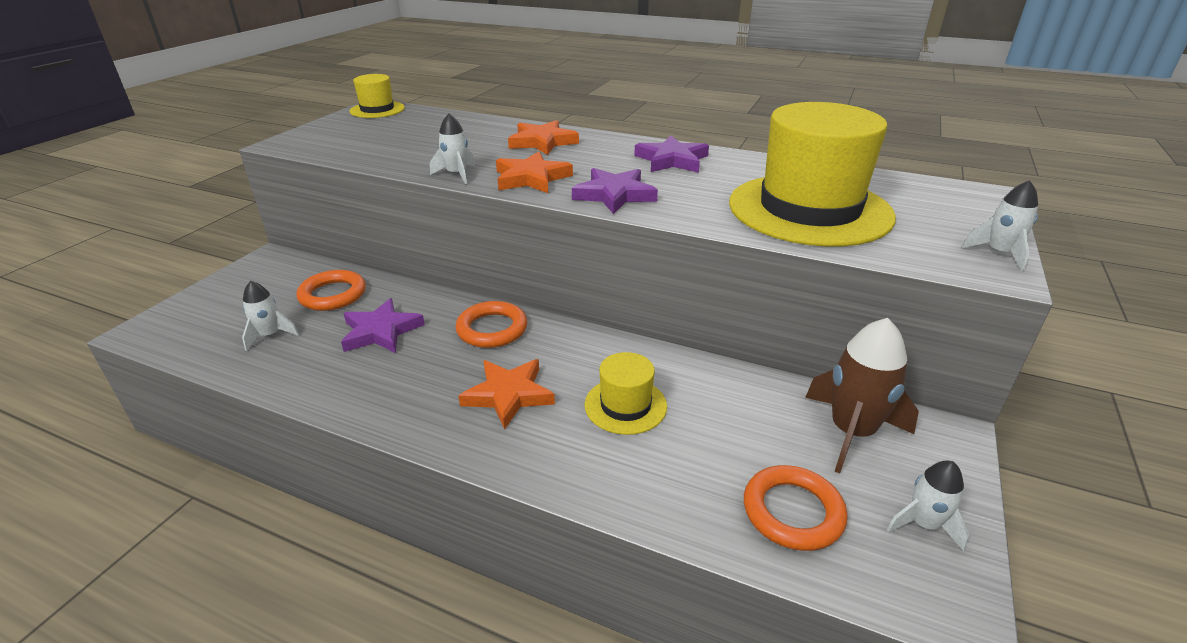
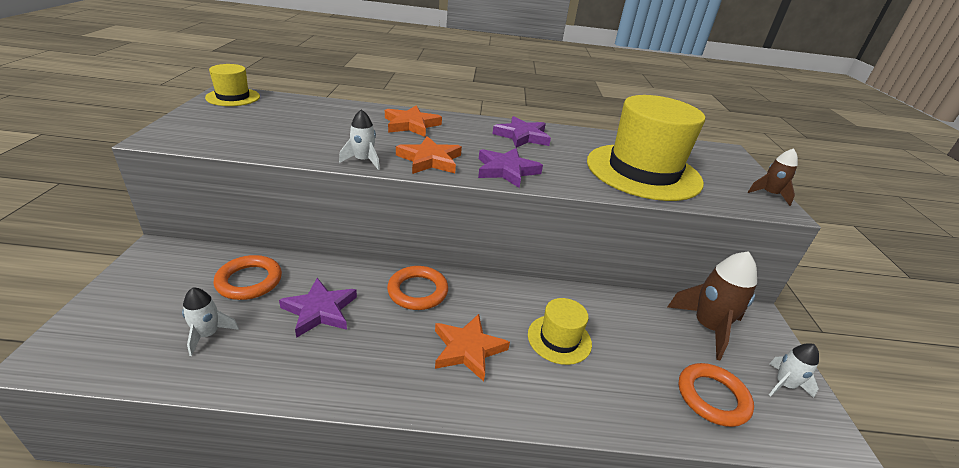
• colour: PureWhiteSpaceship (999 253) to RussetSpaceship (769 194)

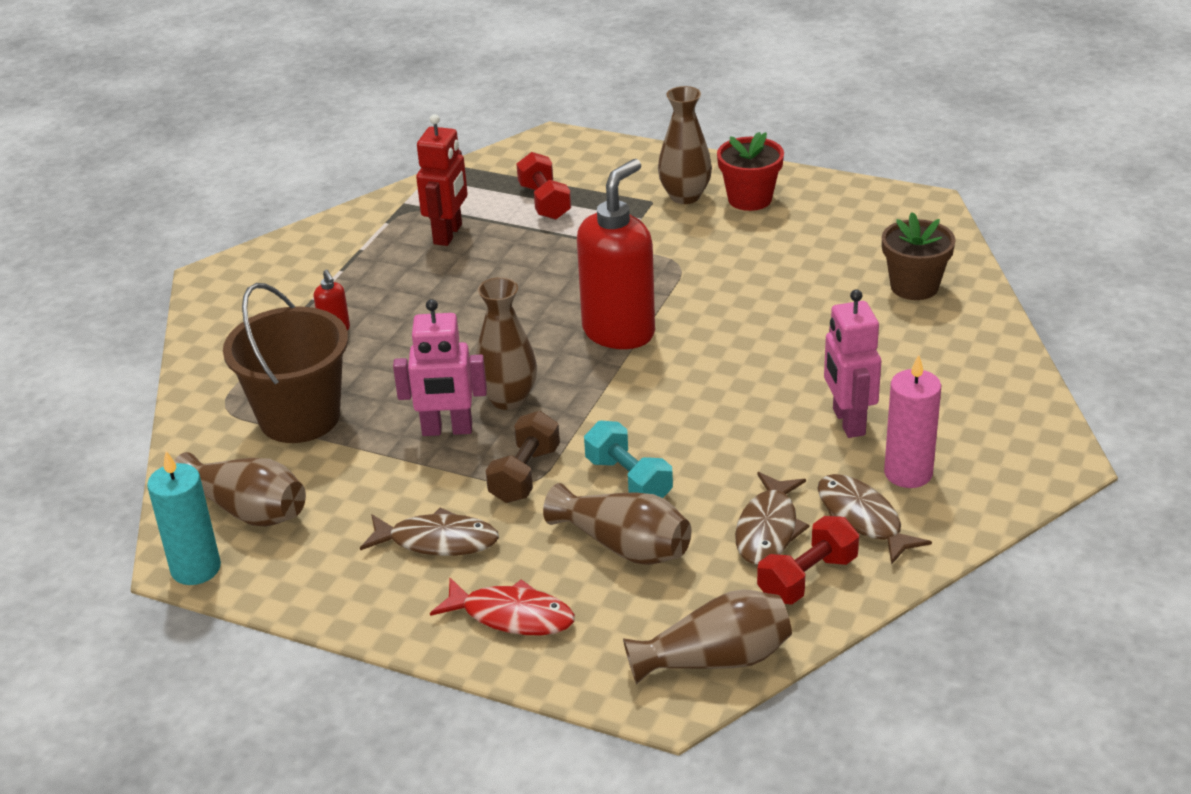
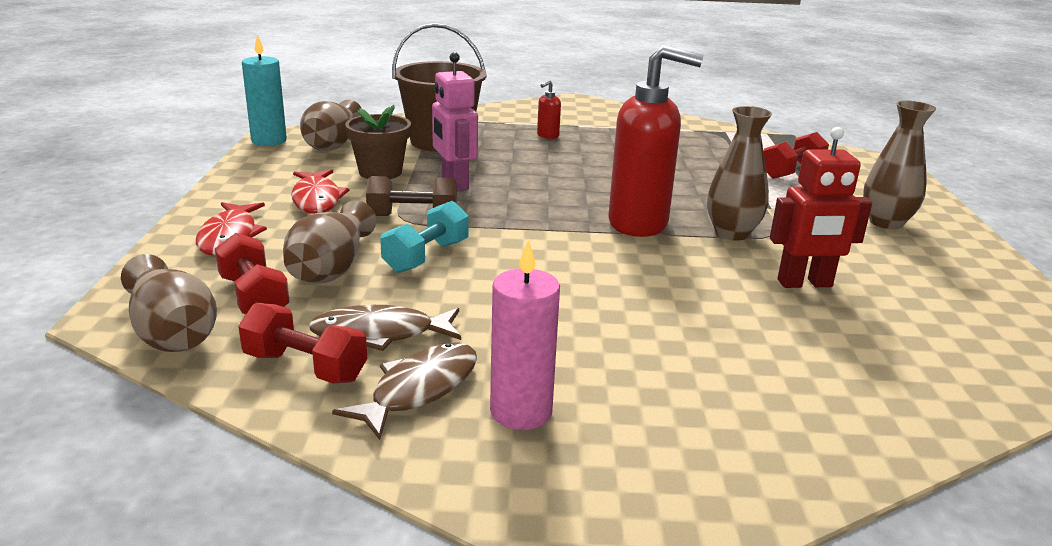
• missing: RedFlowerPot (749 199)
• missing: RosePinkRobotFigure (848 422)
• appeared: RedHandWeight (254 297)
• relocated: RedRobotFigure (448 234) to (805 284)
• relocated: RussetTallVase (508 399) to (732 233)
• relocated: RussetFlowerPot (914 286) to (380 172)
• colour: RussetToyFish (437 541) to RedToyFish (317 199)

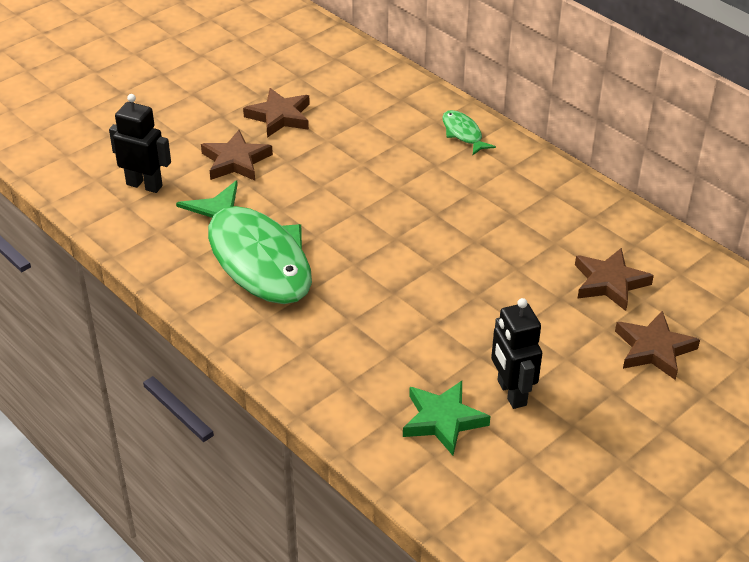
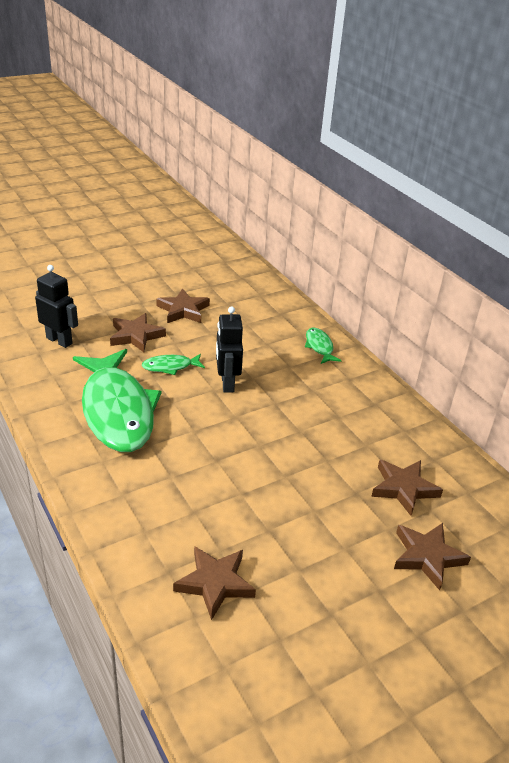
• appeared: LeafGreenToyFish (170 367)
• relocated: BlackRobotFigure (511 393) to (227 383)
• colour: LeafGreenStarShape (443 420) to RussetStarShape (215 583)

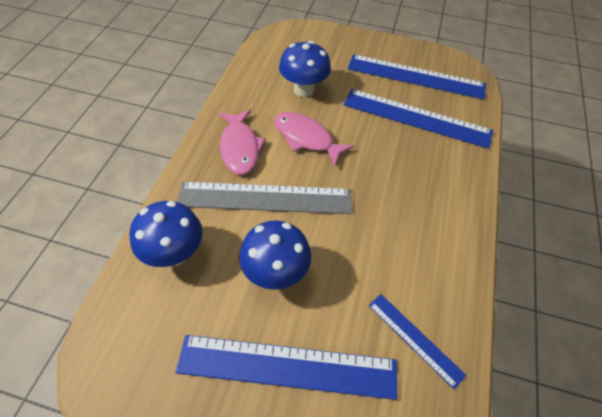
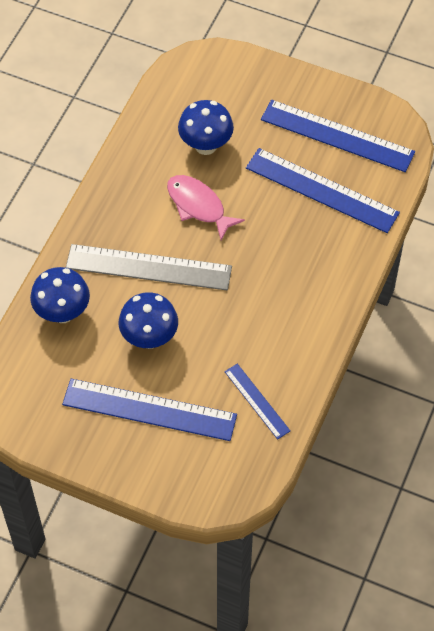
• missing: RosePinkToyFish (240 148)

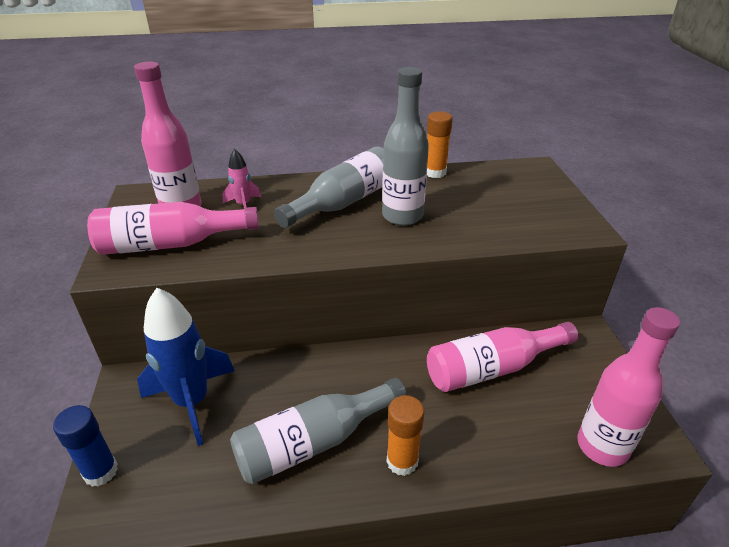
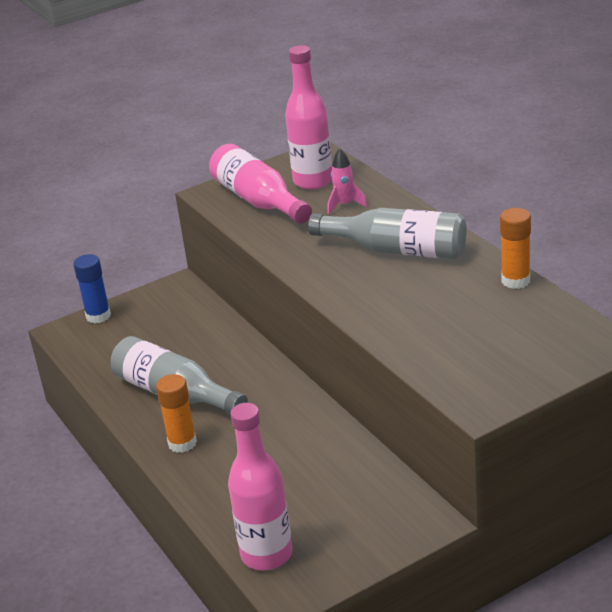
• missing: RoyalBlueSpaceship (192 402)
• missing: GreyBottle (402 216)
• missing: RosePinkBottle (492 368)

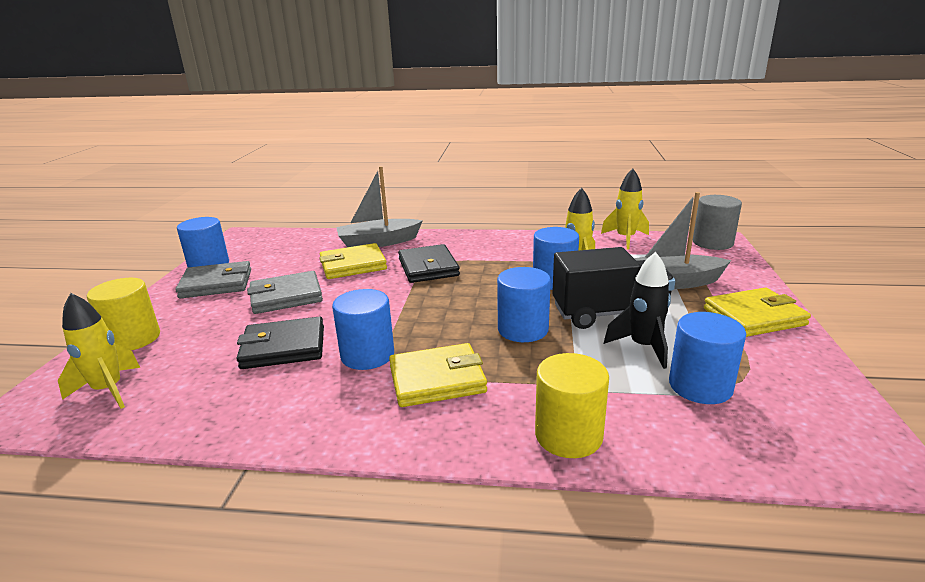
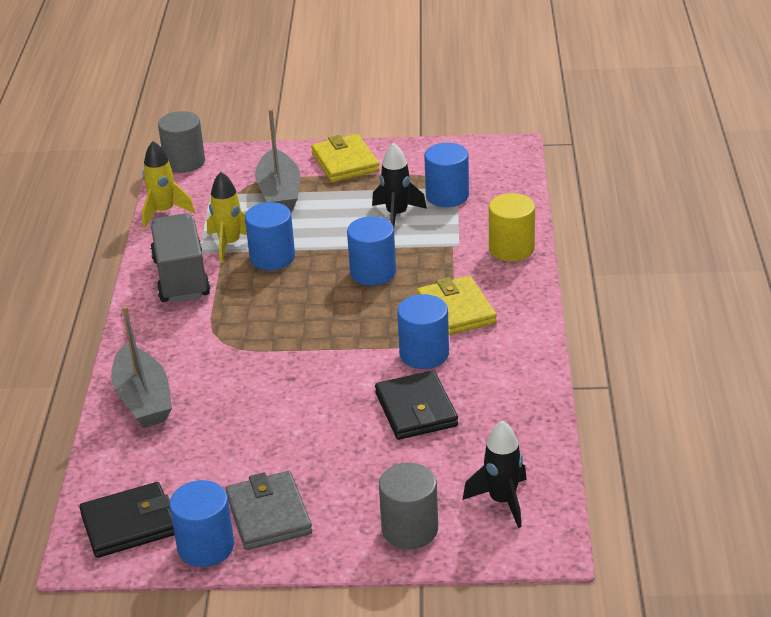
• missing: GreyBillfold (286 296)
• missing: YellowBillfold (353 265)
• missing: BlackLorry (609 313)
• appeared: GreyLorry (181 278)
• relocated: BlackBillfold (428 267) to (129 524)
• colour: YellowSpaceship (108 390) to BlackSpaceship (502 501)
• colour: YellowCylinder (133 339) to GreyCylinder (410 529)

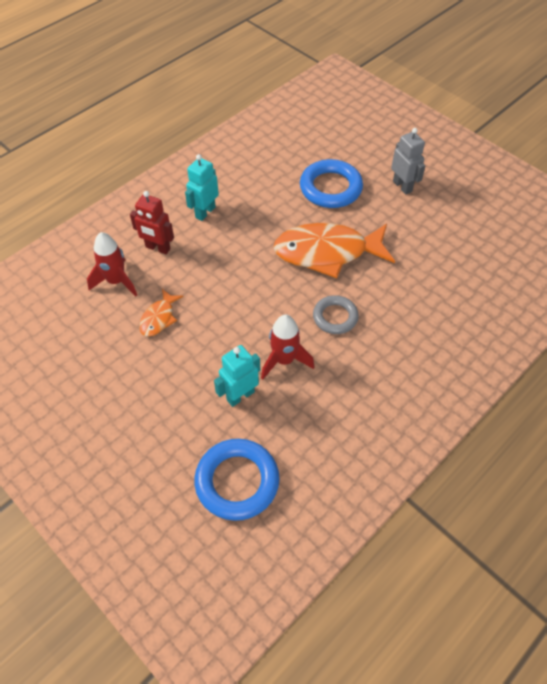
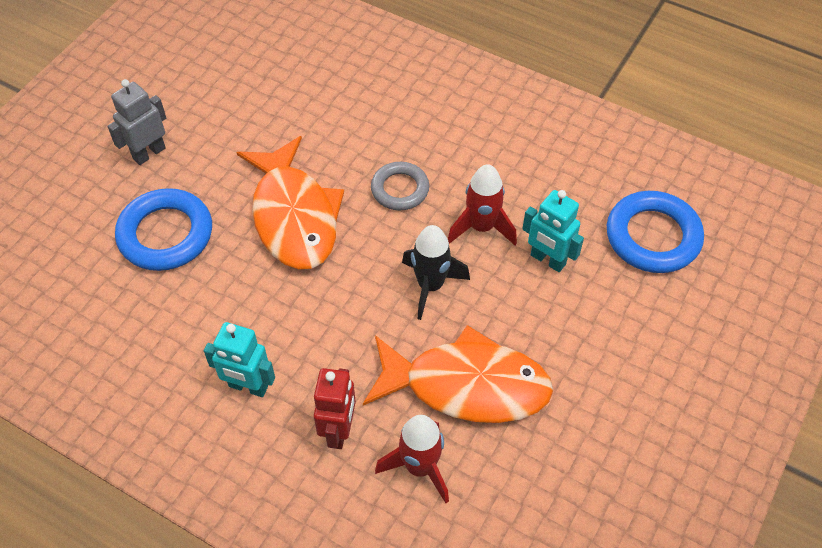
• appeared: BlackSpaceship (430 286)
• size: OrangeToyFish (159 318) = (466 385) x2.14

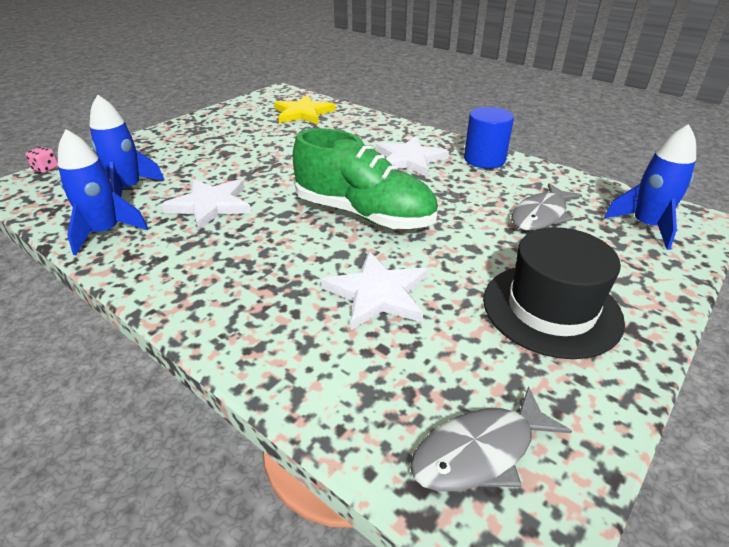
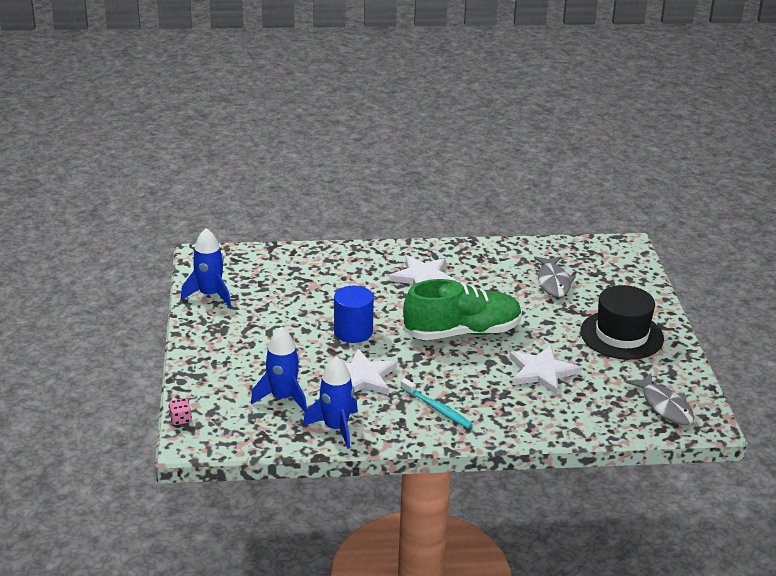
• missing: YellowStarShape (303 113)
• appeared: AquaDentalBrush (437 408)
• relocated: RoyalBlueCylinder (484 159) to (353 332)
• relocated: RoyalBlueSpaceship (646 226) to (209 295)
• spun: GreyToyFish (480 452) = (665 406) 45 degrees counterclockwise

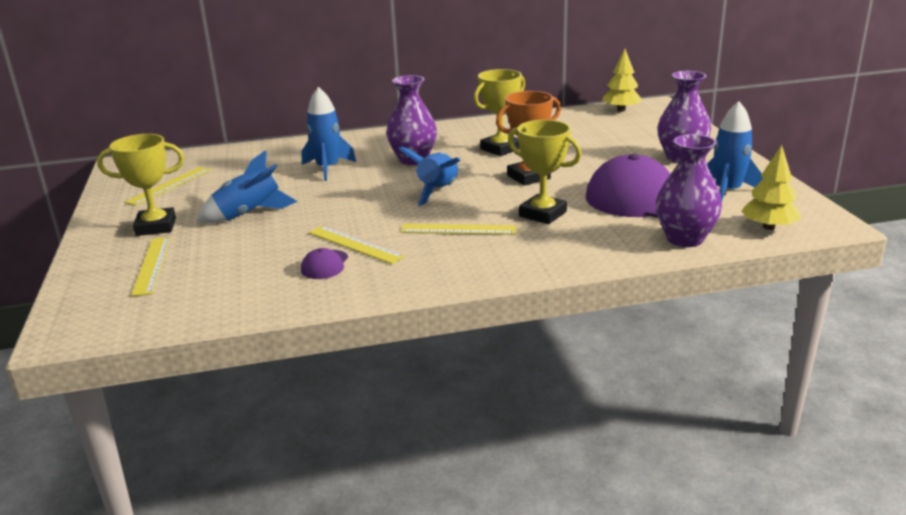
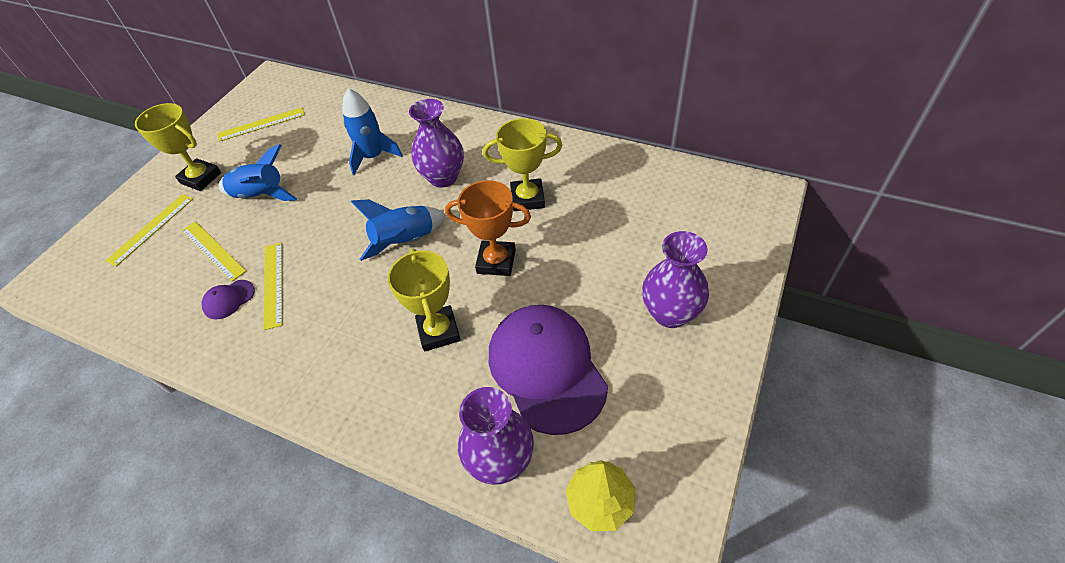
• missing: YellowFirTree (621 110)
• missing: RoyalBlueSpaceship (727 192)
• relocated: YellowStraightedge (458 229) to (213 250)

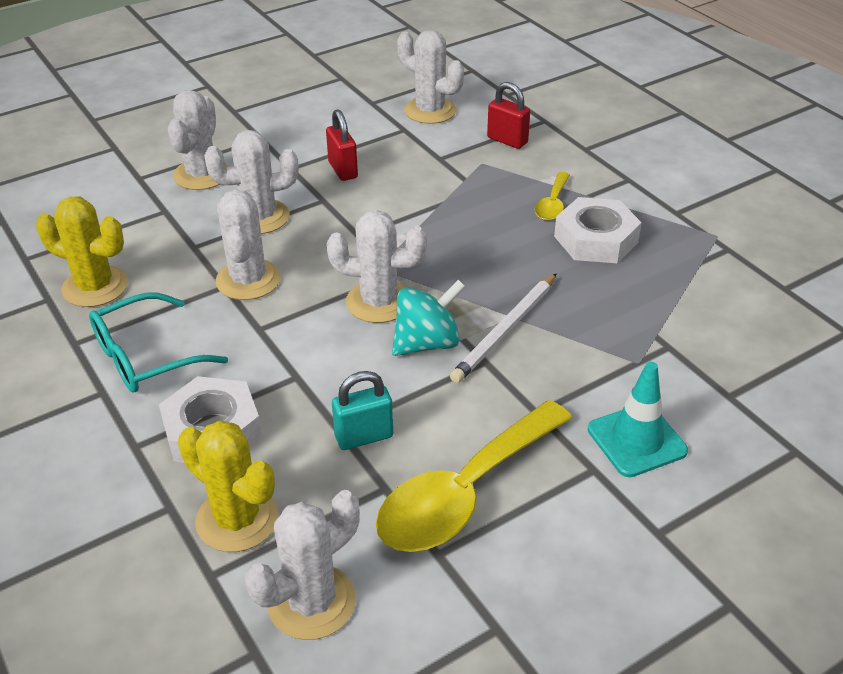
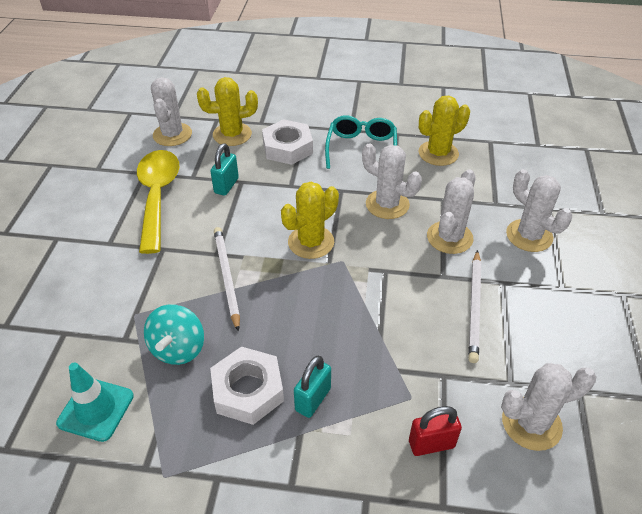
• relocated: AquaWhirligig (427 343) to (178 349)
• relocated: AquaSafetyCone (636 440) to (96 409)
• exchanged: RedPadlock (343 170) to PureWhitePencil (474 307)
• exchanged: YellowSpoon (552 204) to AquaPadlock (313 399)
• colour: PureWhiteCactus (379 302) to YellowCactus (311 242)

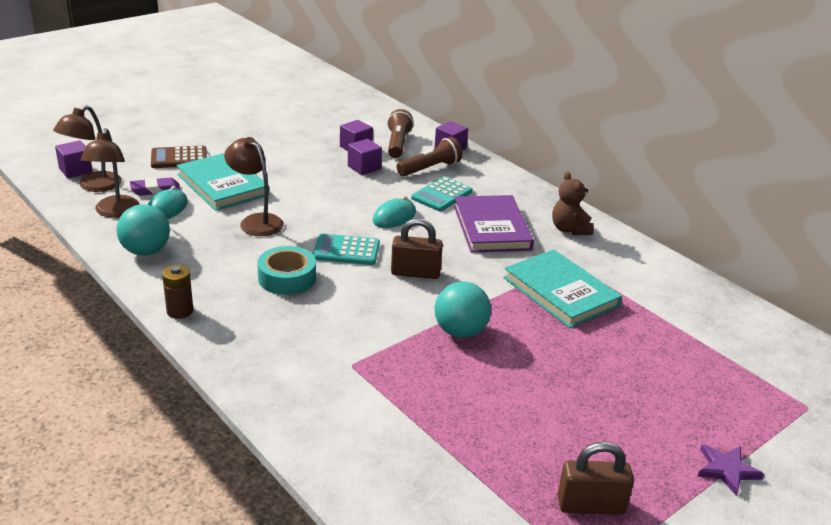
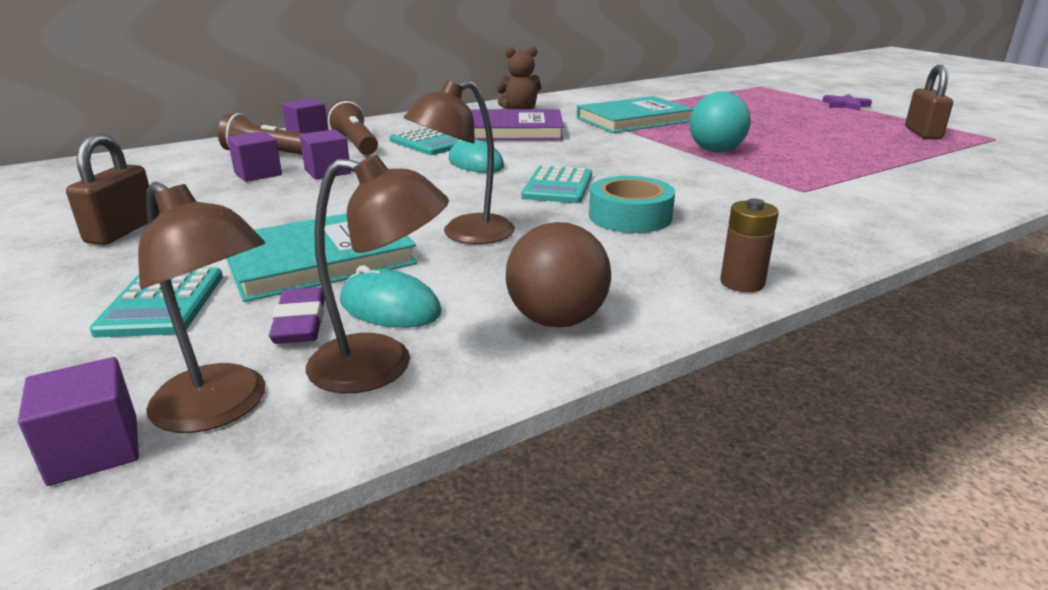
• relocated: RussetPadlock (415 273) to (122 231)
• colour: AquaPlayBall (146 251) to RussetPlayBall (557 320)
• colour: RussetPocketCalculator (179 158) to AquaPocketCalculator (162 303)

